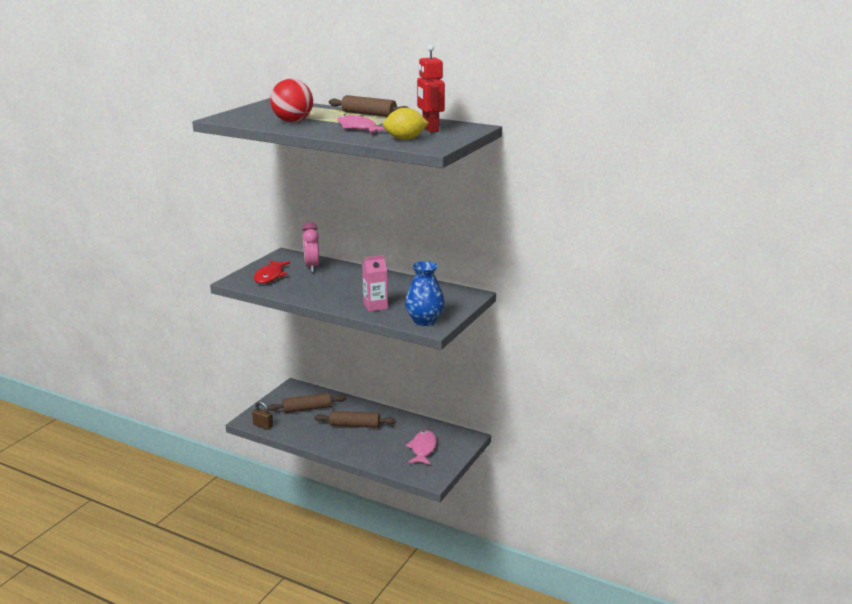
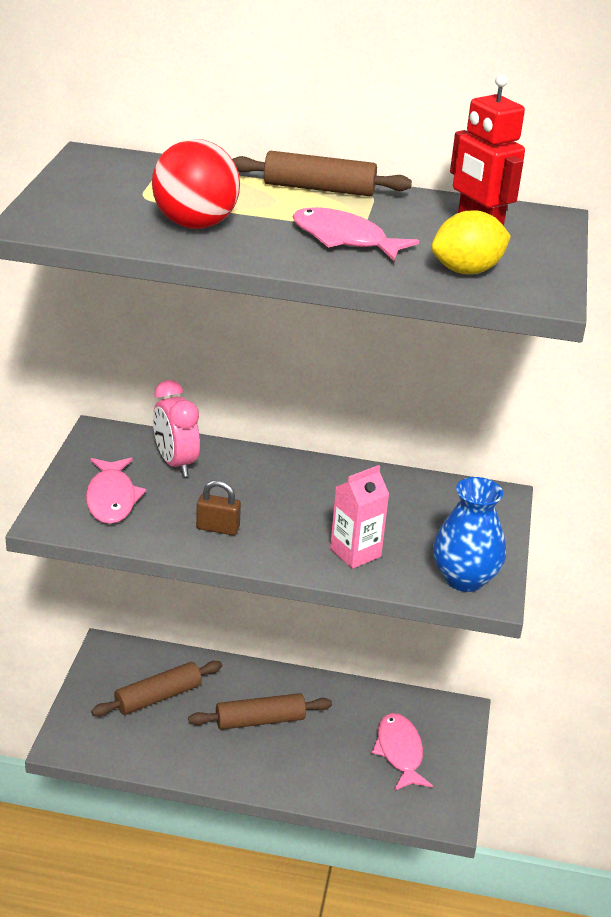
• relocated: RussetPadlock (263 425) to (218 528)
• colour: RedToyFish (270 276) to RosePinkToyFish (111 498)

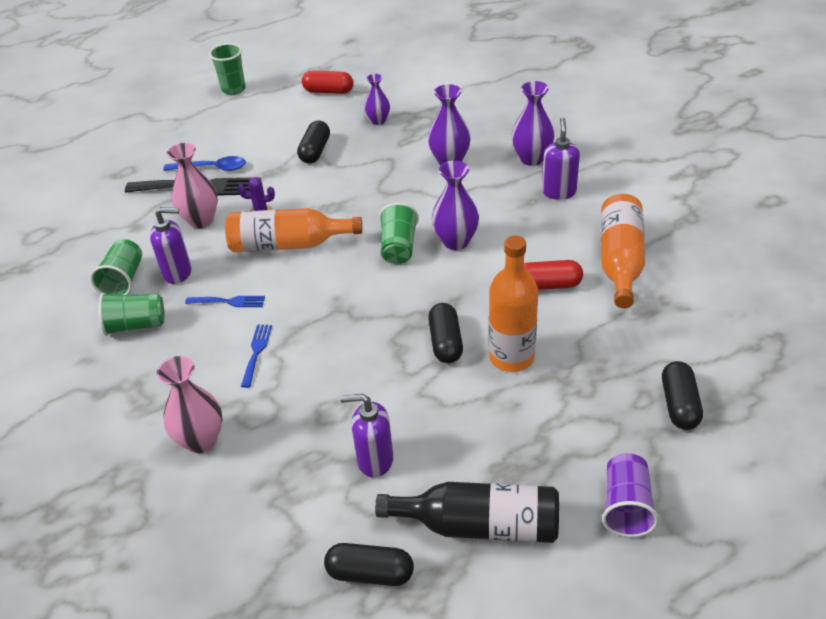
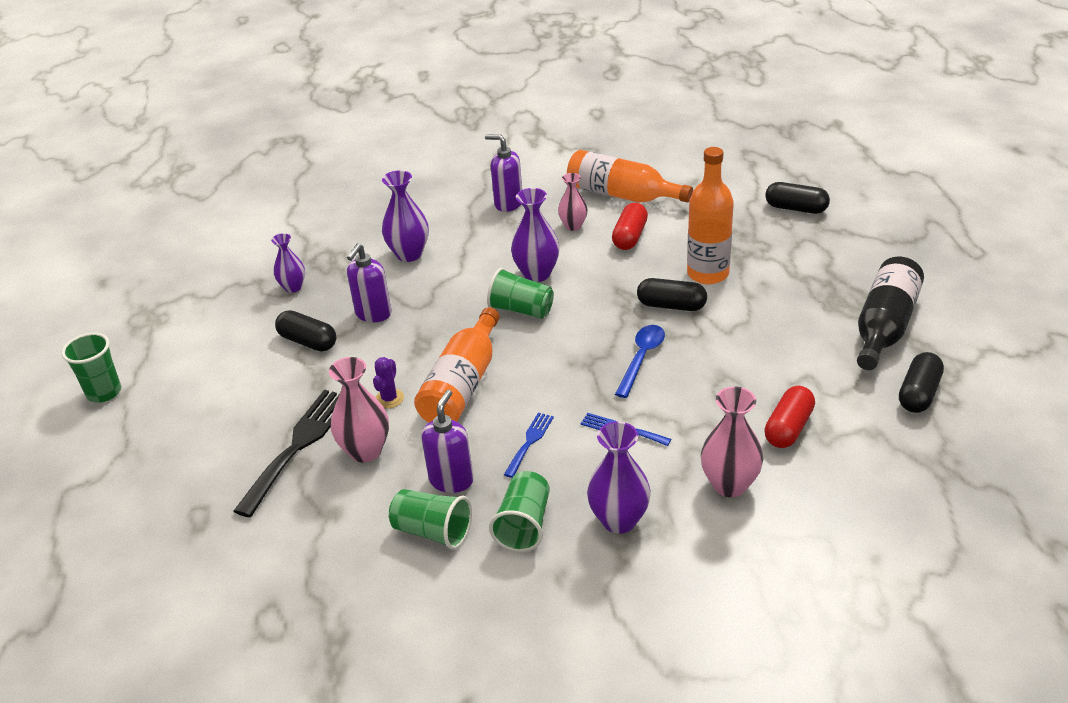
• missing: VioletTumbler (626 506)
• appeared: RosePinkTallVase (573 226)
• relocated: RoyalBlueSpoon (211 168) to (641 358)
• relocated: RedPillShape (328 91) to (788 428)
• relocated: VioletPumpBottle (375 460) to (373 314)
• relocated: VioletTallVase (531 158) to (619 520)

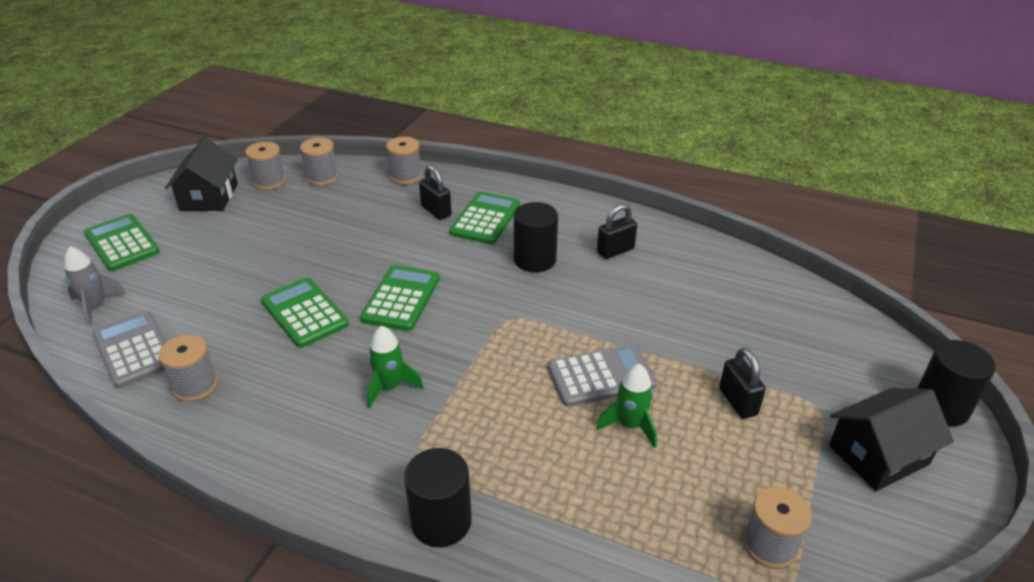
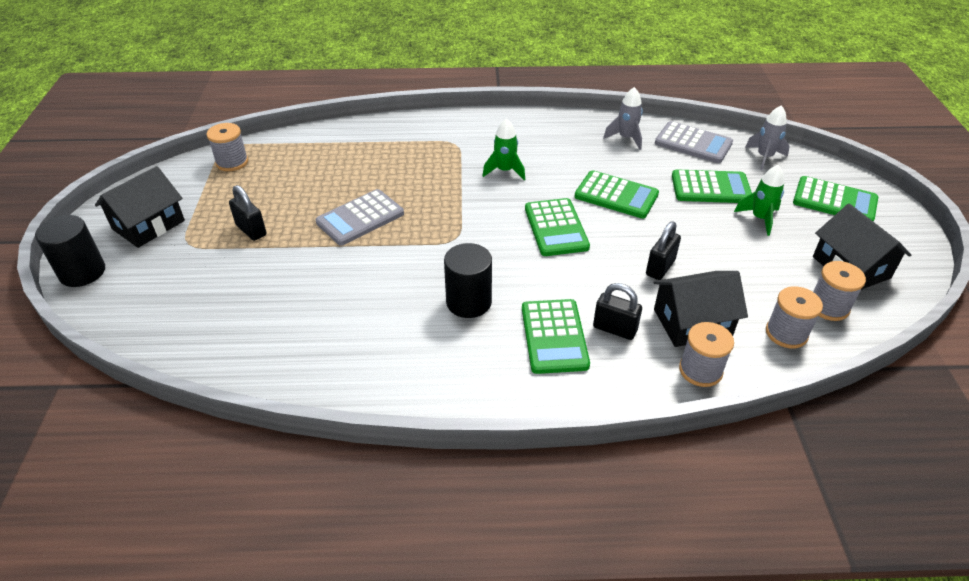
• missing: BlackCylinder (441 521)
• appeared: BlackToyHouse (692 322)
• appeared: LeafGreenPocketCalculator (710 188)
• relocated: LeafGreenSpaceship (630 425) to (759 218)
• relocated: BlackPadlock (615 251) to (660 268)
• exchanged: GreySpool (195 385) to GreySpaceship (626 138)

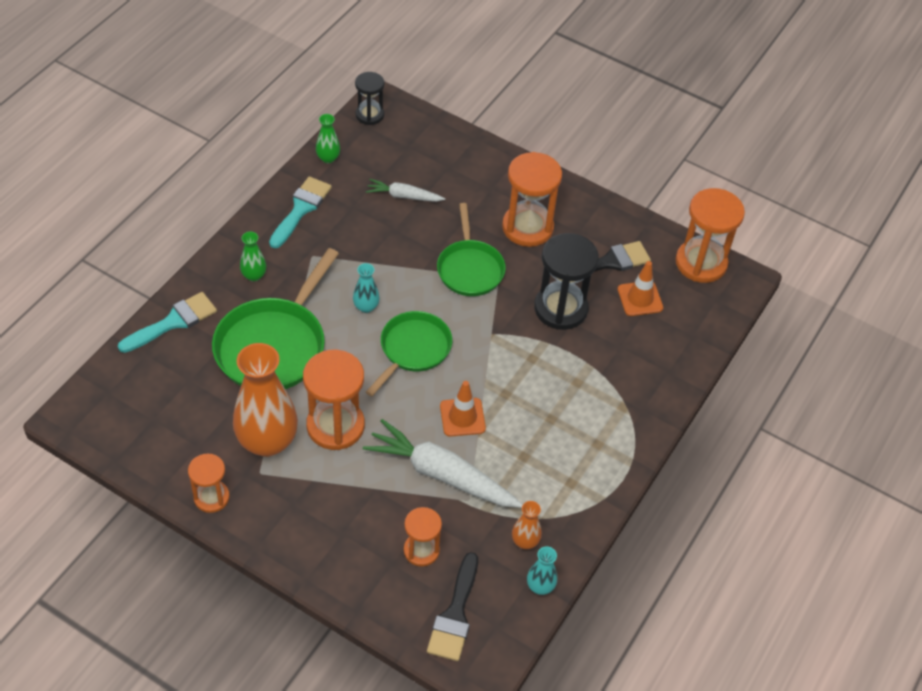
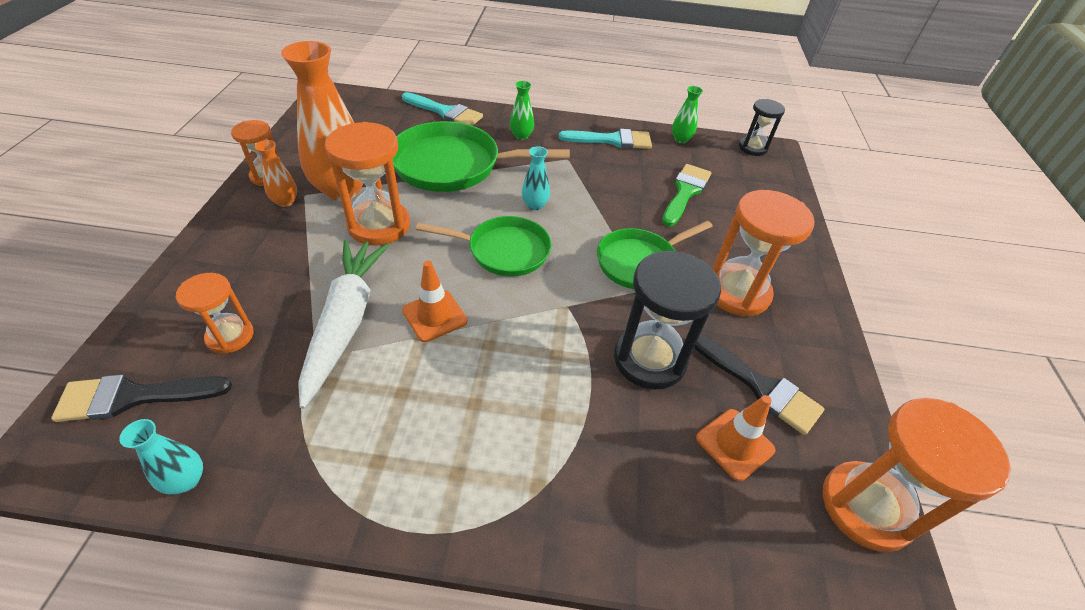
• relocated: OrangeTallVase (525 541) to (285 201)
• exchanged: PureWhiteToyCarrot (404 196) to LeafGreenBrush (685 192)

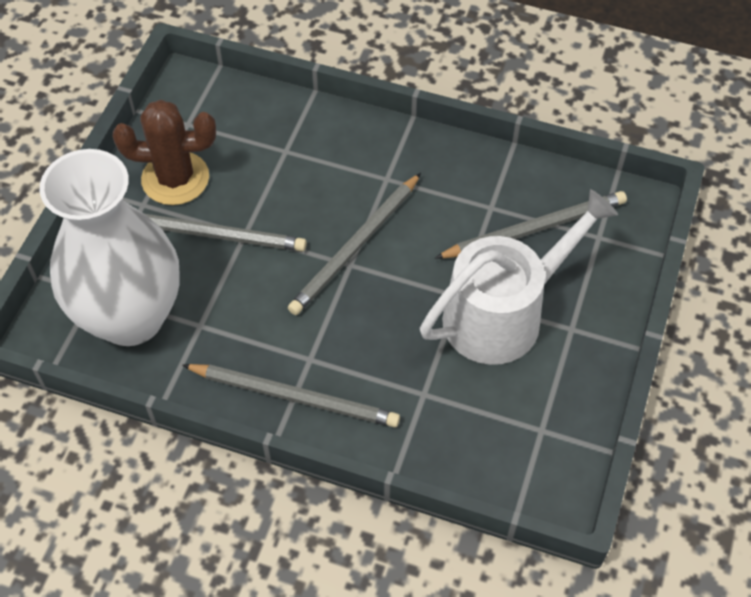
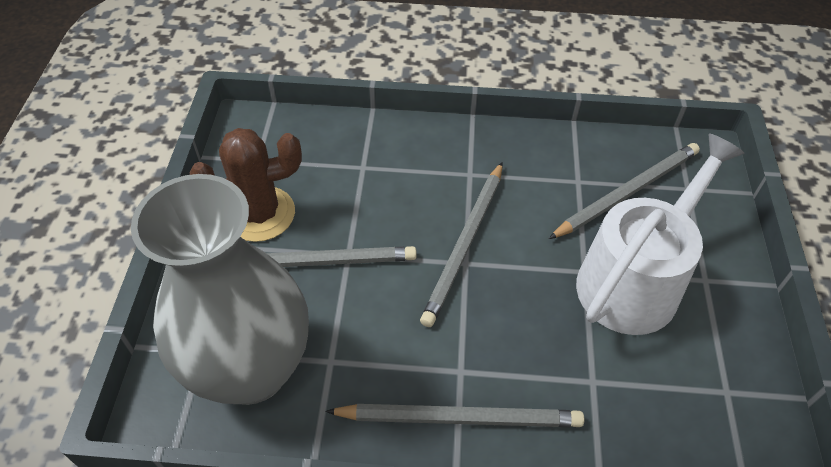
• colour: PureWhiteTallVase (131 317) to GreyTallVase (251 369)

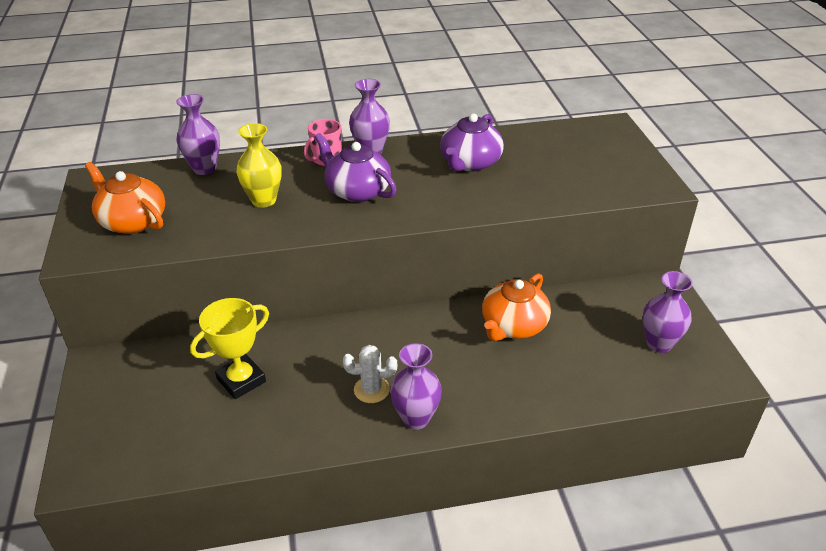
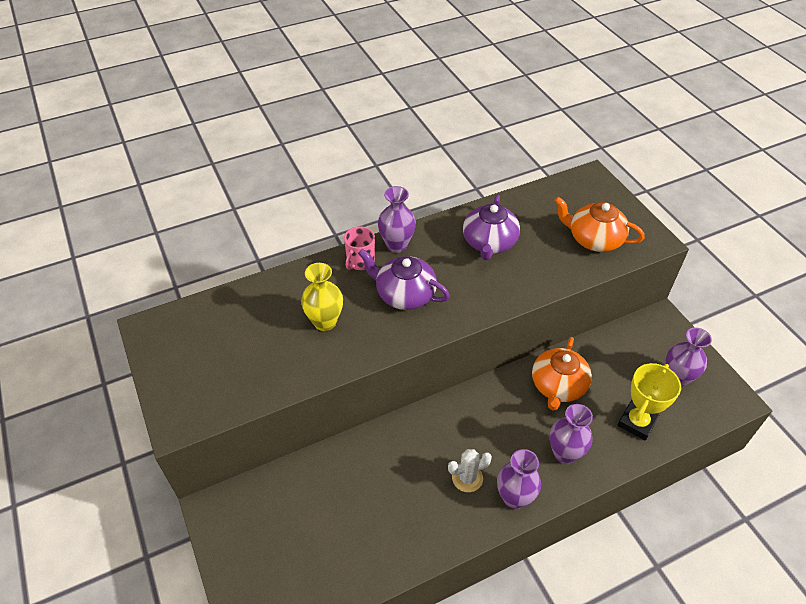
• relocated: OrangeTeaPot (132 221) to (594 239)
• relocated: VioletTallVase (204 168) to (564 453)
• relocated: YellowPrizeCup (241 380) to (637 422)

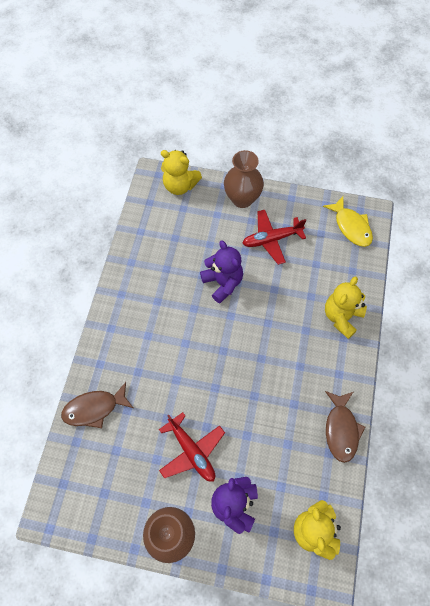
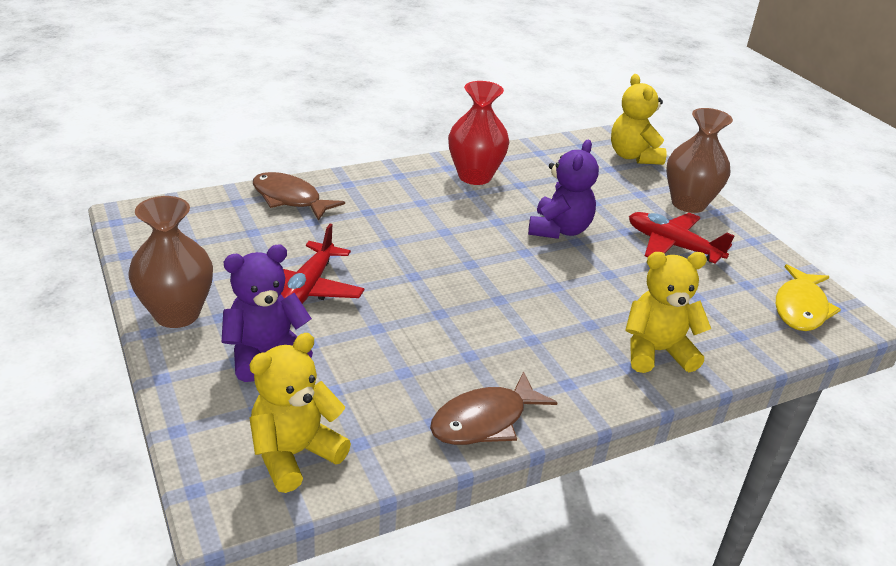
• appeared: RedTallVase (475 176)

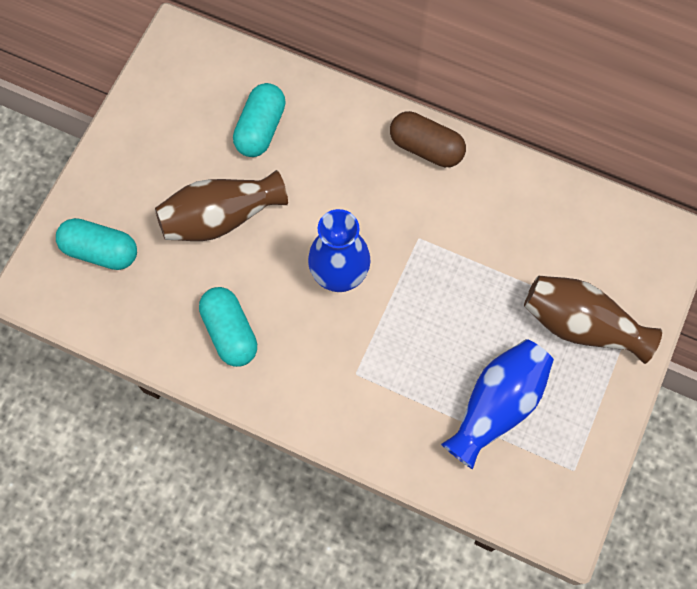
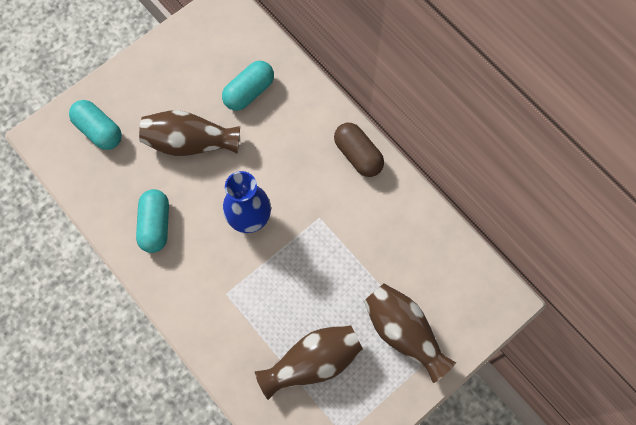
• colour: RoyalBlueTallVase (497 405) to RussetTallVase (312 362)

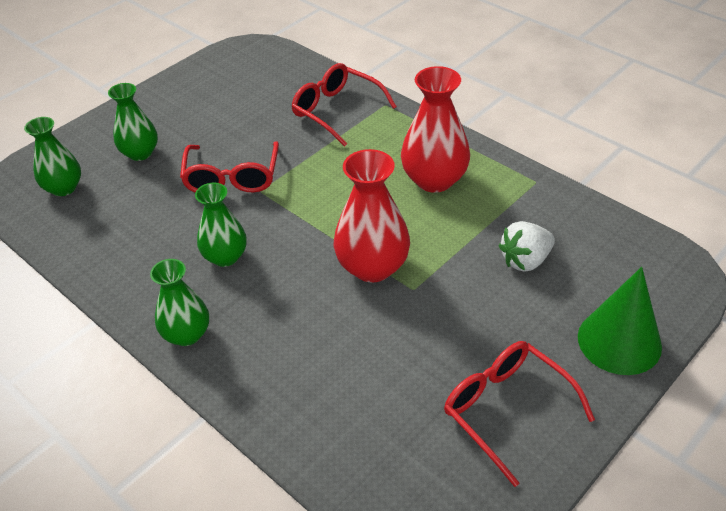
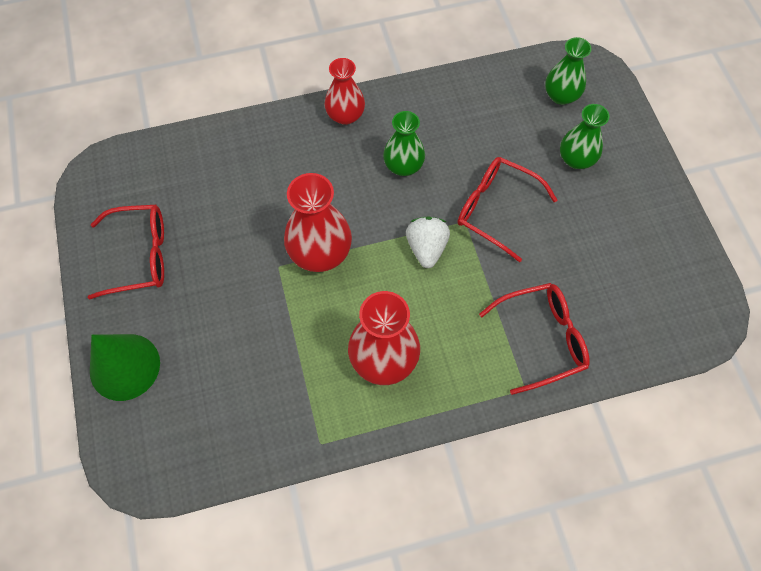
• relocated: PureWhiteToyStrawberry (525 260) to (426 248)
• colour: LeafGreenTallVase (187 334) to RedTallVase (345 115)

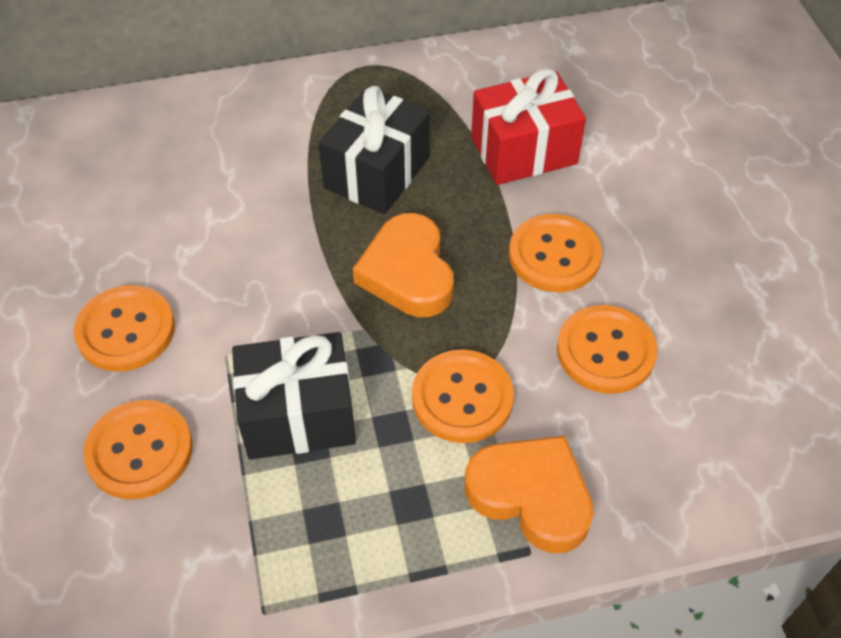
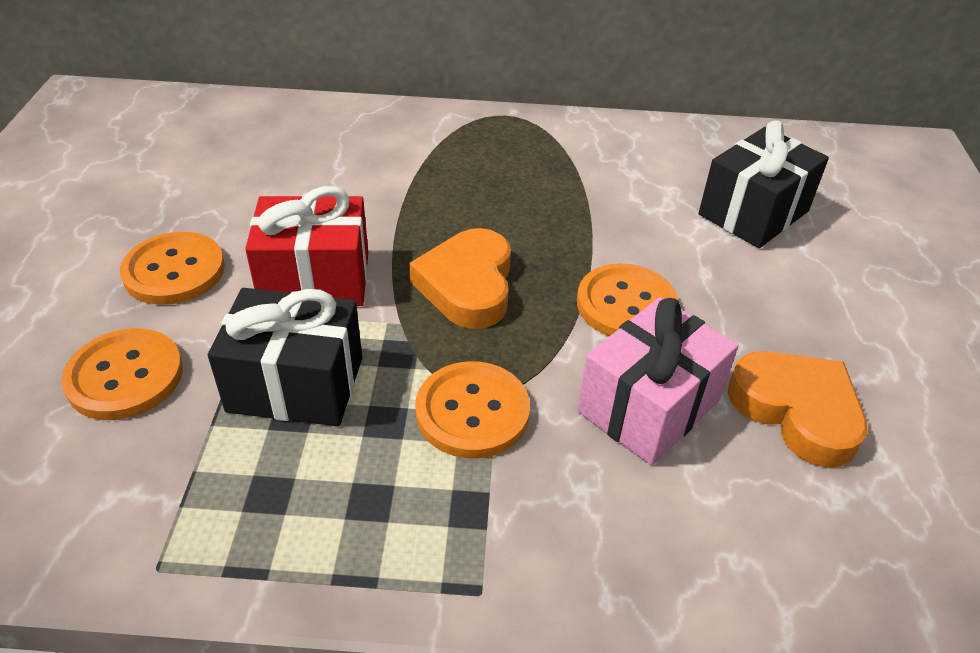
• relocated: BlackWrappedGift (377 173) to (753 213)
• relocated: OrangeHeartShape (531 495) to (797 411)
• relocated: RedWrappedGift (523 150) to (315 279)
• exchanged: OrangeButton (605 351) to RosePinkWrappedGift (648 406)

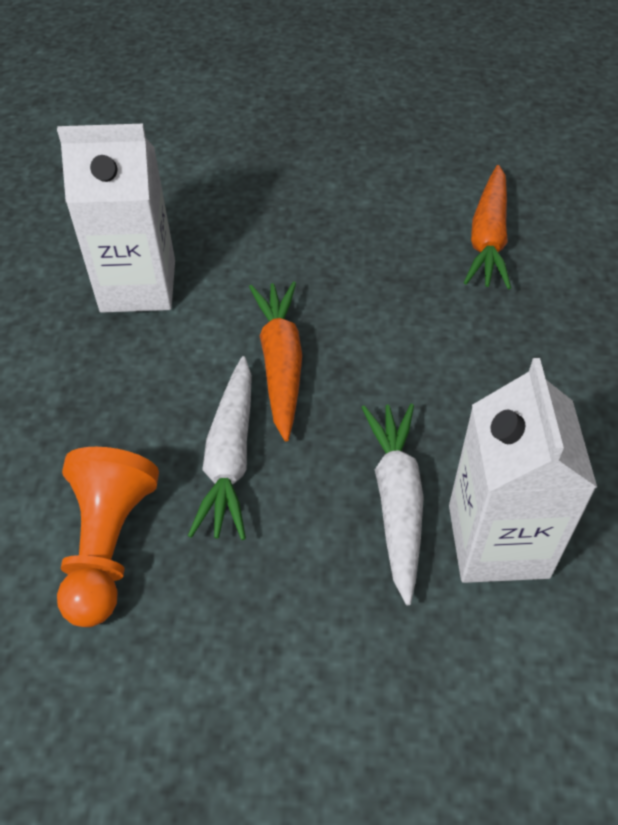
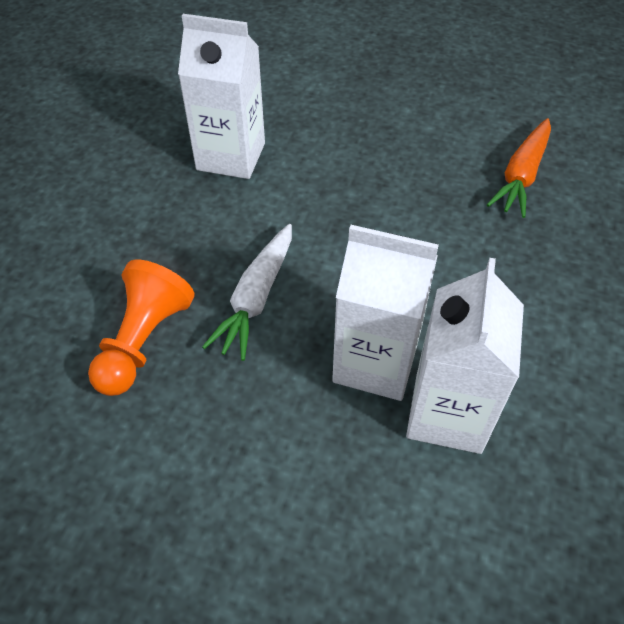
• missing: OrangeToyCarrot (281 364)
• exchanged: PureWhiteToyCarrot (397 502) to PureWhiteMilkCarton (375 363)

